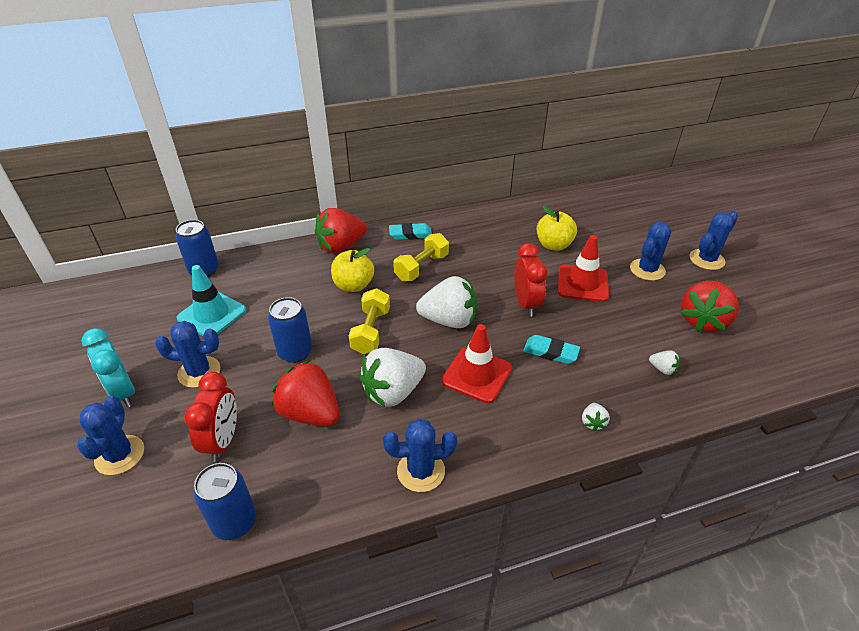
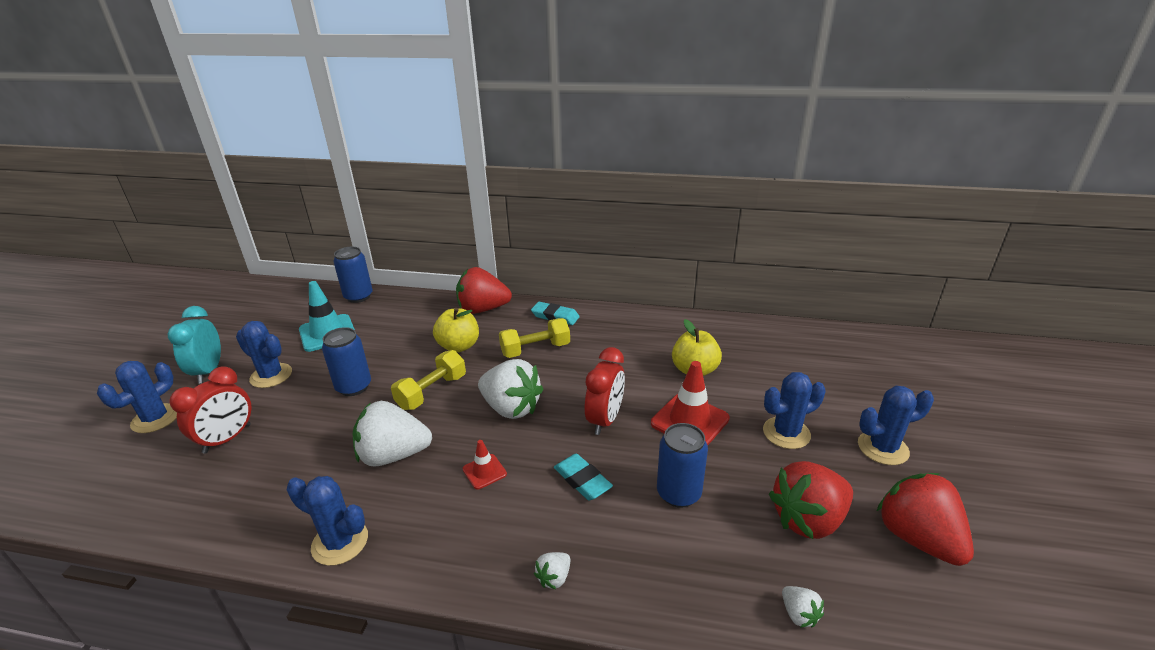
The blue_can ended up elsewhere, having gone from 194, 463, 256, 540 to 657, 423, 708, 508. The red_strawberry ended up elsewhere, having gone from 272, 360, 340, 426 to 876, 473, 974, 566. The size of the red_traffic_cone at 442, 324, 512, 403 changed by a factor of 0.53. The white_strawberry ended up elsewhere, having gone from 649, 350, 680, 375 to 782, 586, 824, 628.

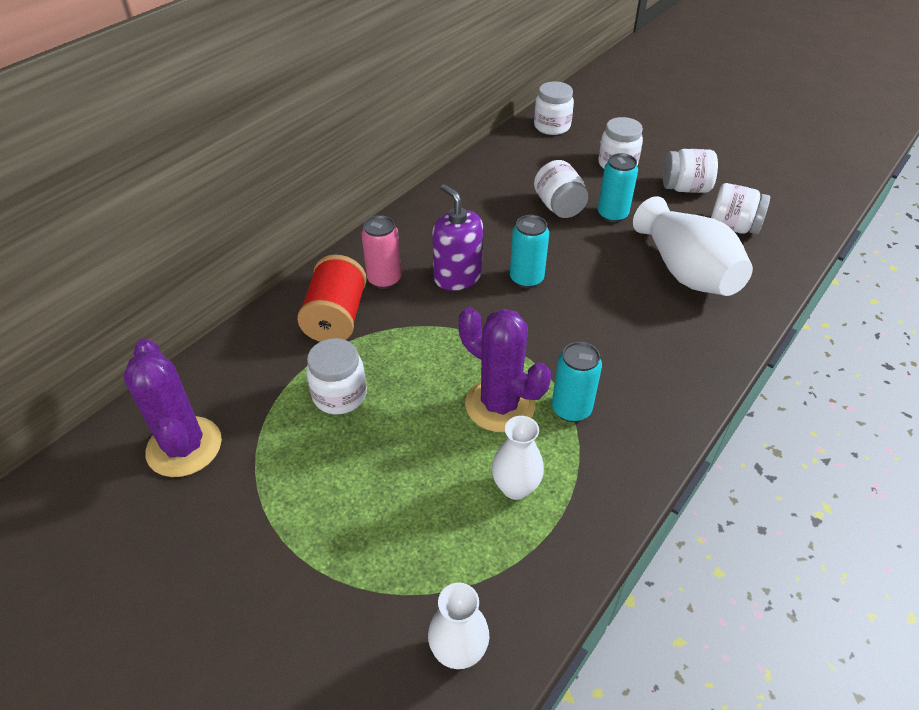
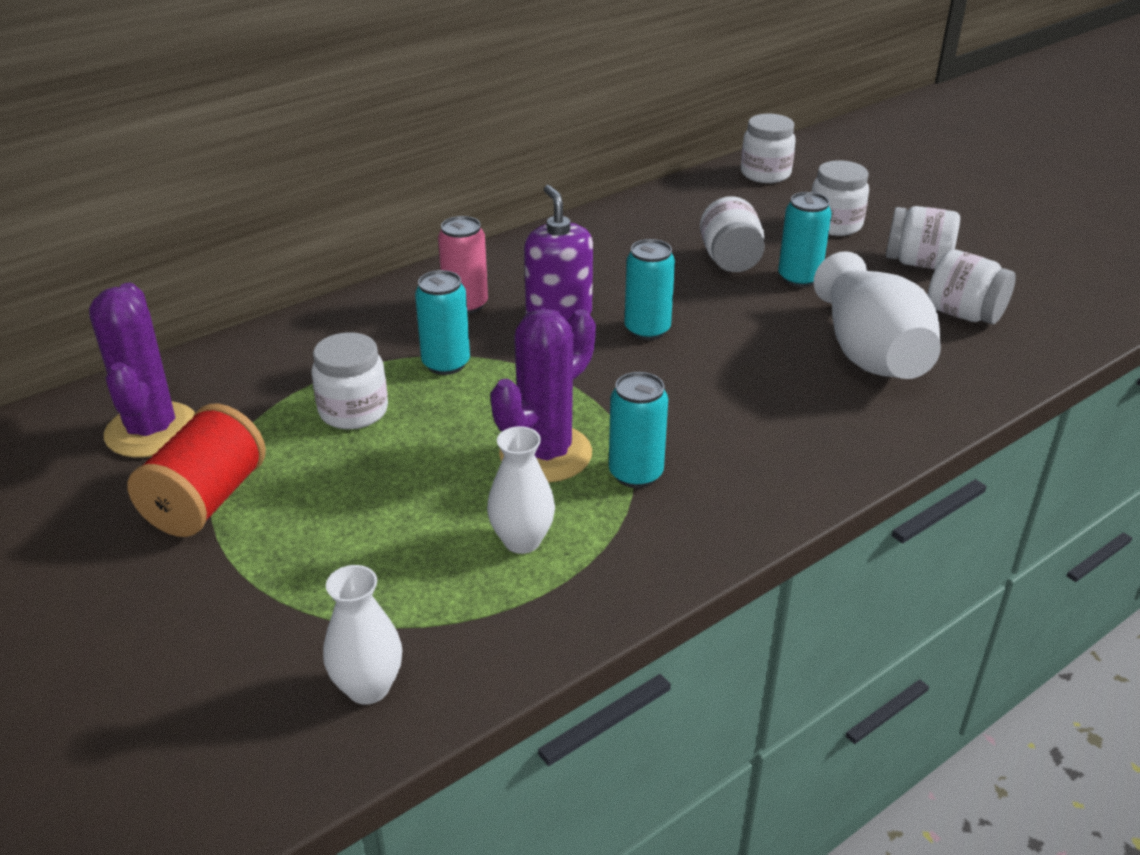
The red_spool ended up elsewhere, having gone from 297, 255, 367, 342 to 127, 404, 266, 537. The purple_cactus at 459, 307, 551, 432 ended up facing another way, 75 degrees clockwise from before. The second view gained the turquoise_can at 415, 270, 470, 375.

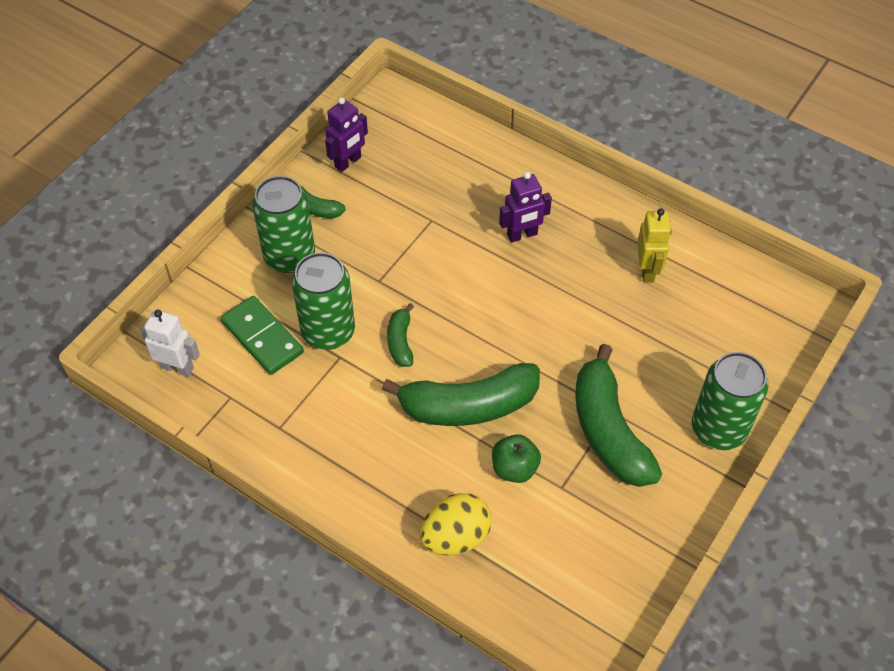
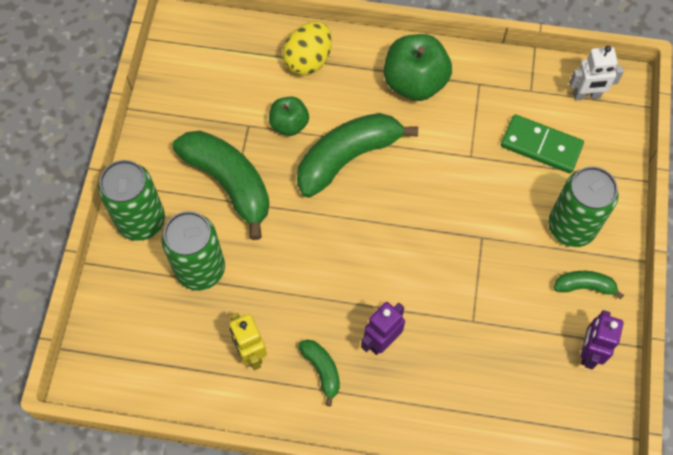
The green_can ended up elsewhere, having gone from 292, 252, 355, 350 to 161, 211, 225, 291. The green_banana ended up elsewhere, having gone from 387, 303, 414, 367 to 298, 340, 340, 406. The second view gained the green_apple at 384, 34, 452, 101.

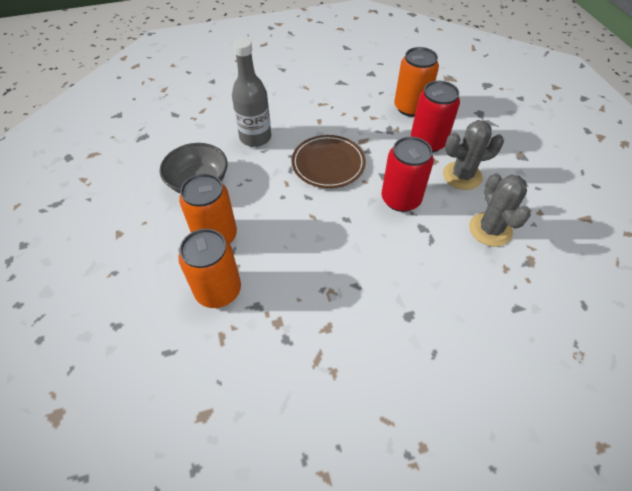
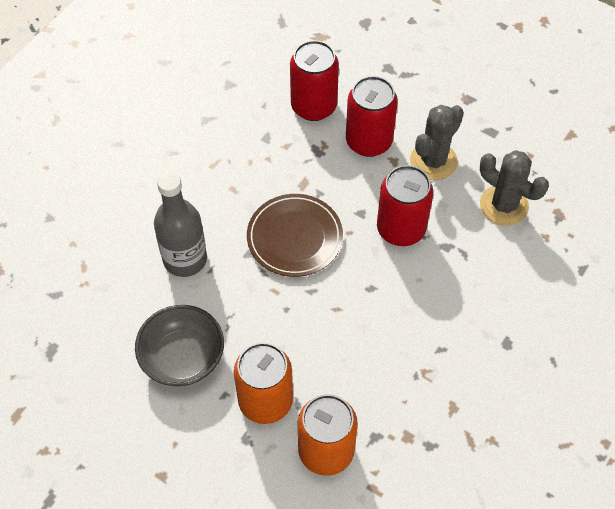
What was the orange_can at 394, 47, 439, 117 turned into the red_can at 290, 40, 339, 121.

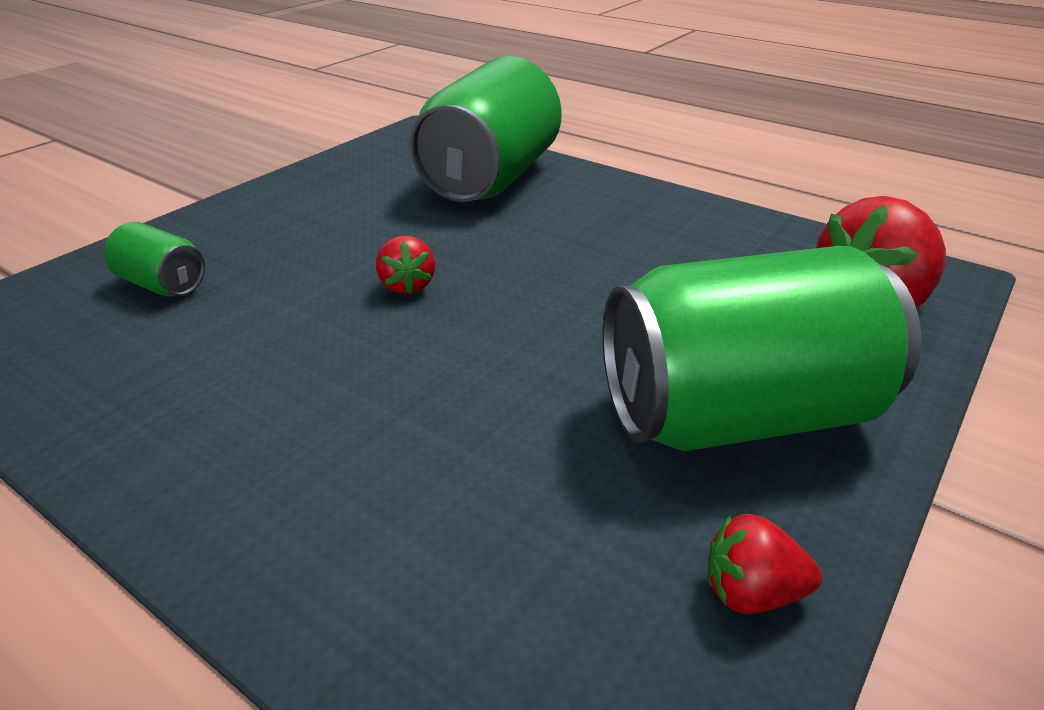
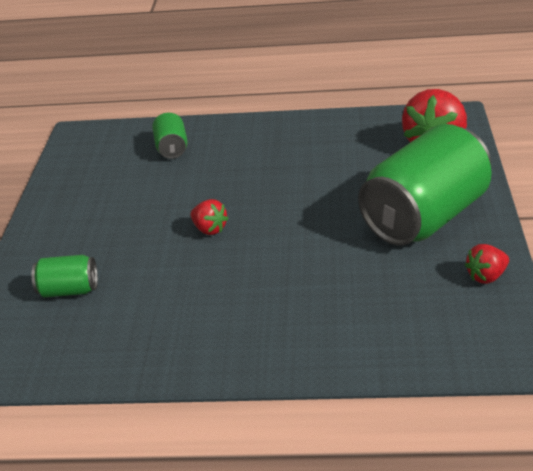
The size of the green_can at 410, 56, 562, 202 changed by a factor of 0.44.

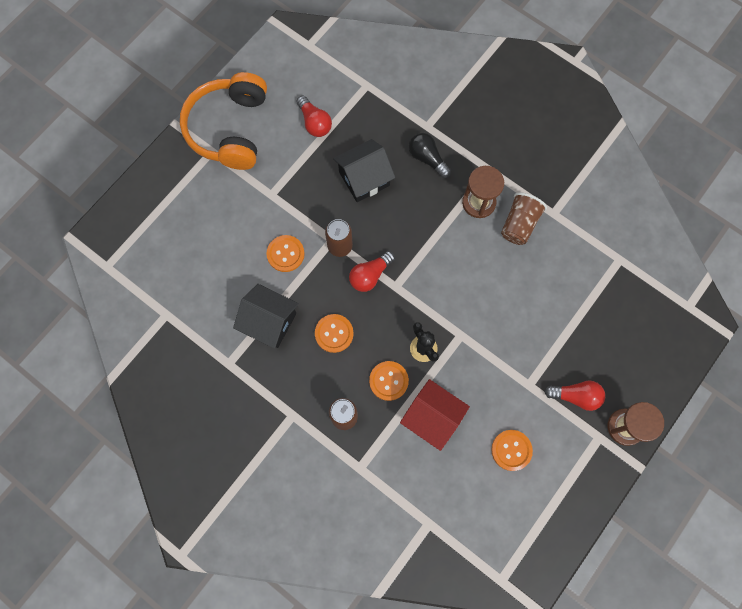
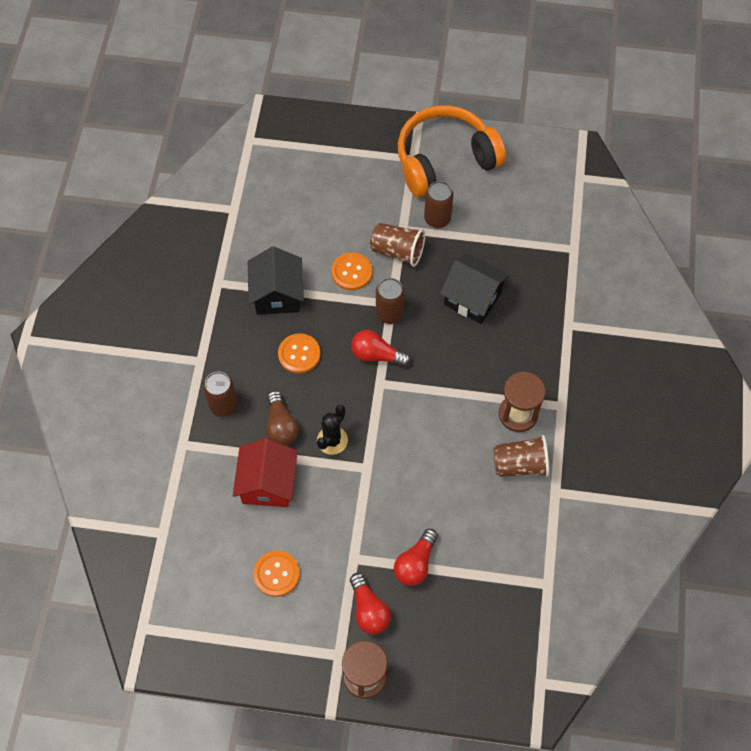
The red_light_bulb ended up elsewhere, having gone from 297, 96, 332, 137 to 394, 529, 438, 586. Where the orange_button stood at 369, 361, 409, 401, the brown_light_bulb came to stand at 266, 391, 299, 446. The second view lost the black_light_bulb at 409, 133, 451, 178. The second view gained the brown_cup at 370, 223, 425, 267. The second view gained the brown_can at 424, 181, 453, 228.

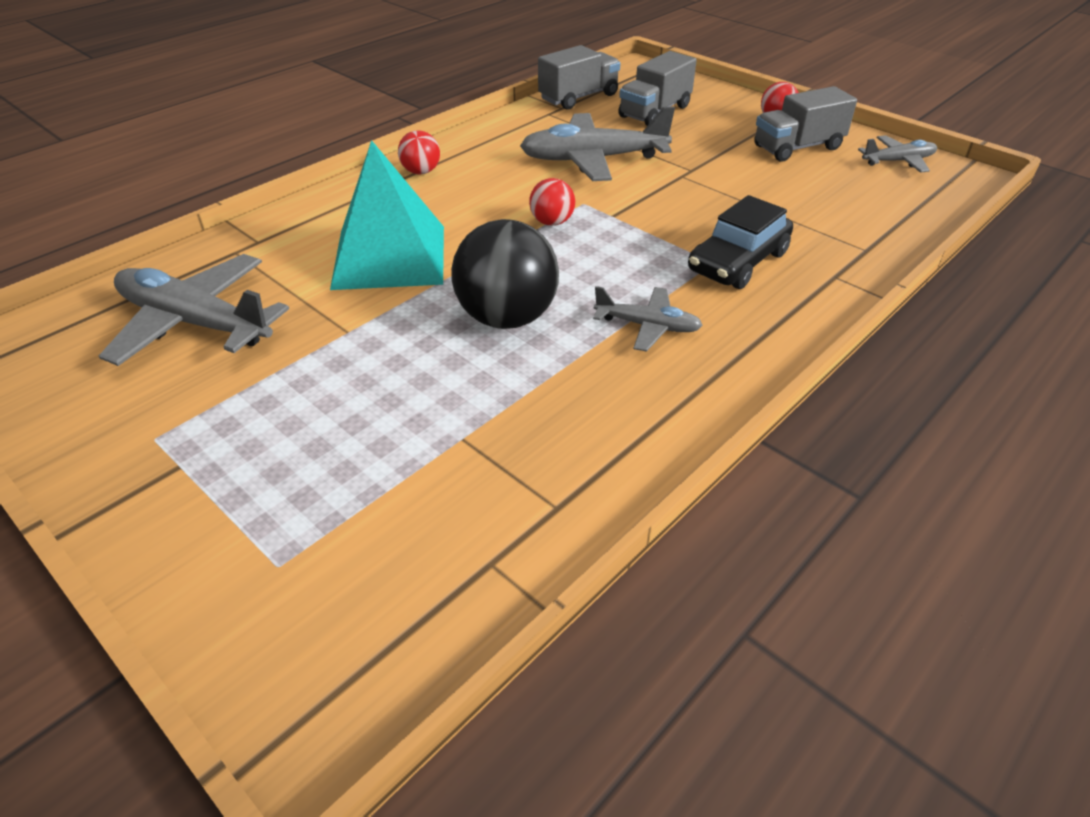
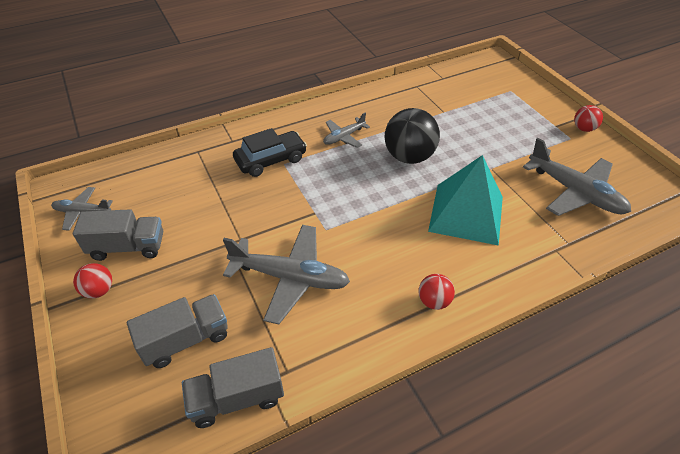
The red_ball ended up elsewhere, having gone from 529, 178, 575, 226 to 574, 105, 603, 132. The grey_plane at 593, 286, 703, 352 ended up facing another way, 75 degrees counterclockwise from before.

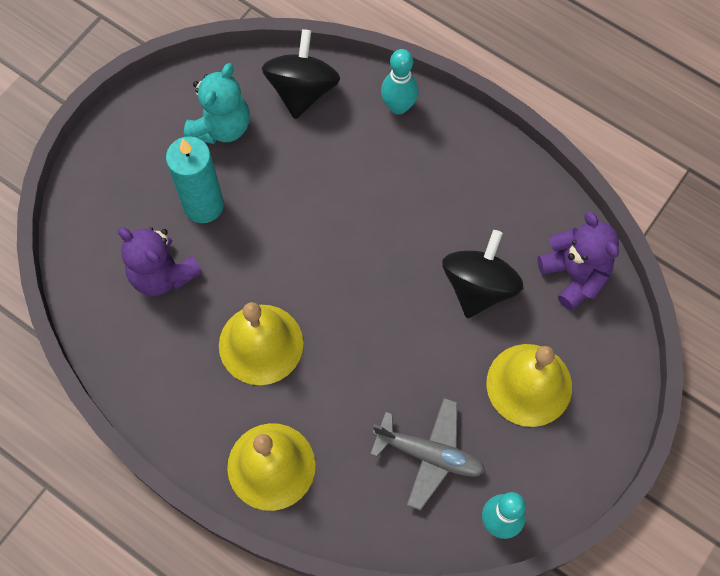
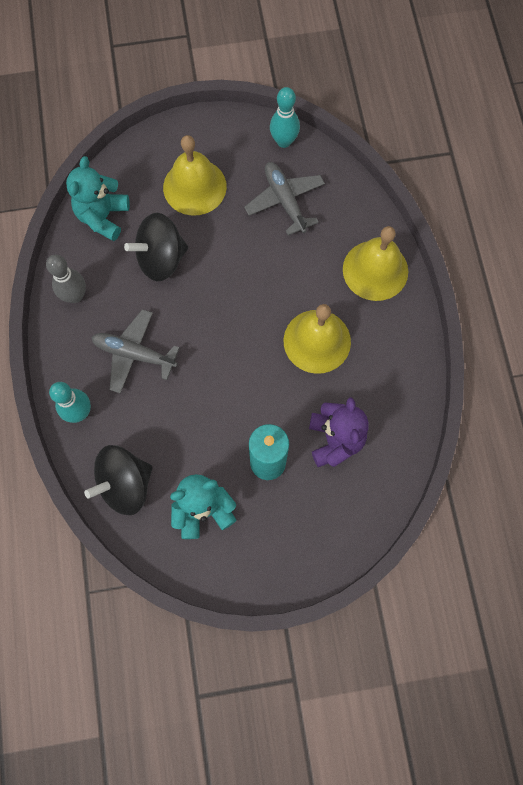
What was the purple_teddy_bear at 537, 211, 619, 311 turned into the turquoise_teddy_bear at 66, 156, 130, 241. The second view gained the grey_bowling_pin at 46, 255, 86, 303. The second view gained the grey_plane at 91, 309, 180, 393.

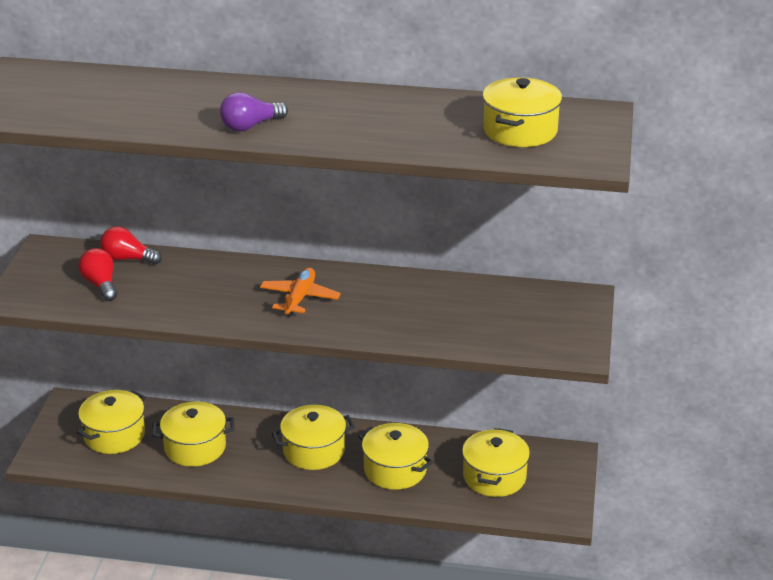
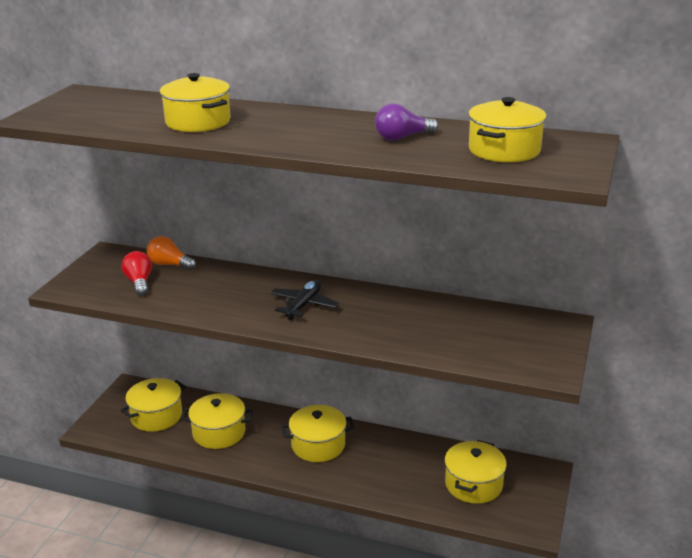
What was the red_light_bulb at 100, 226, 162, 265 turned into the orange_light_bulb at 147, 236, 196, 270. The purple_light_bulb ended up elsewhere, having gone from 220, 92, 288, 131 to 375, 103, 438, 141. What was the orange_plane at 260, 268, 341, 317 turned into the black_plane at 270, 280, 339, 320. The yellow_pot ended up elsewhere, having gone from 358, 423, 433, 490 to 160, 73, 231, 132.

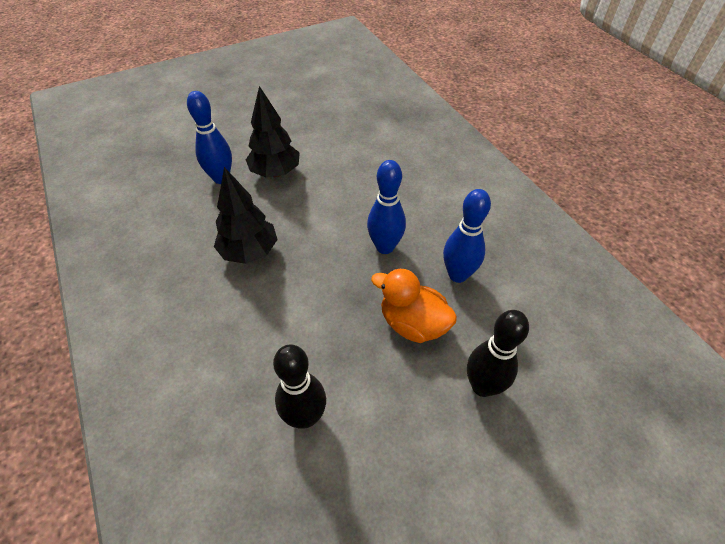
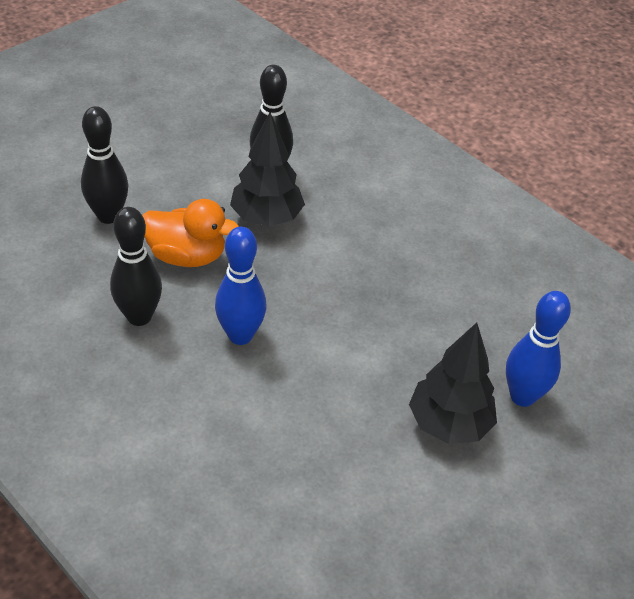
The black_tree ended up elsewhere, having gone from 214, 167, 278, 264 to 230, 112, 305, 227. What was the blue_bowling_pin at 443, 189, 491, 283 turned into the black_bowling_pin at 110, 207, 162, 326.

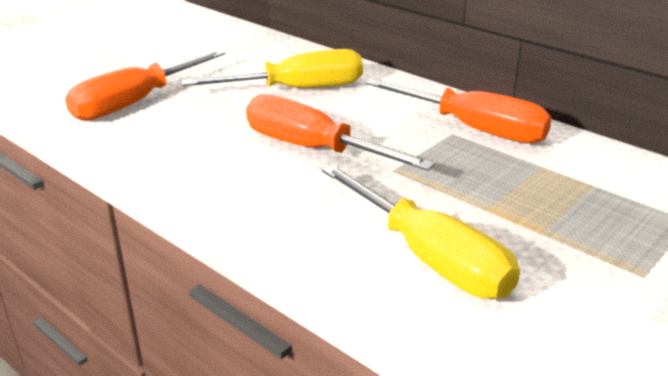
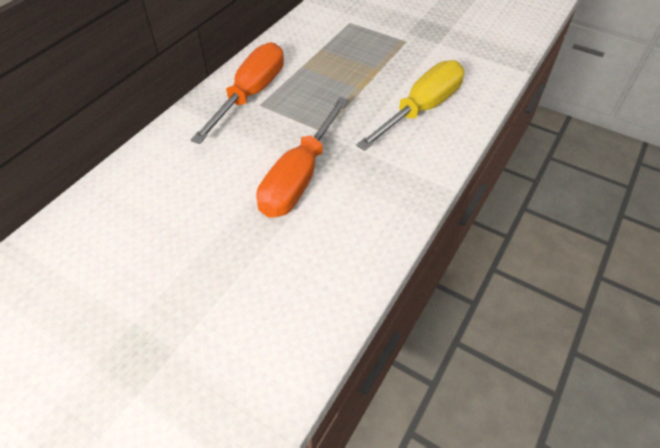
The second view lost the orange_screwdriver at 65, 50, 226, 121. The second view lost the yellow_screwdriver at 181, 49, 363, 88.

